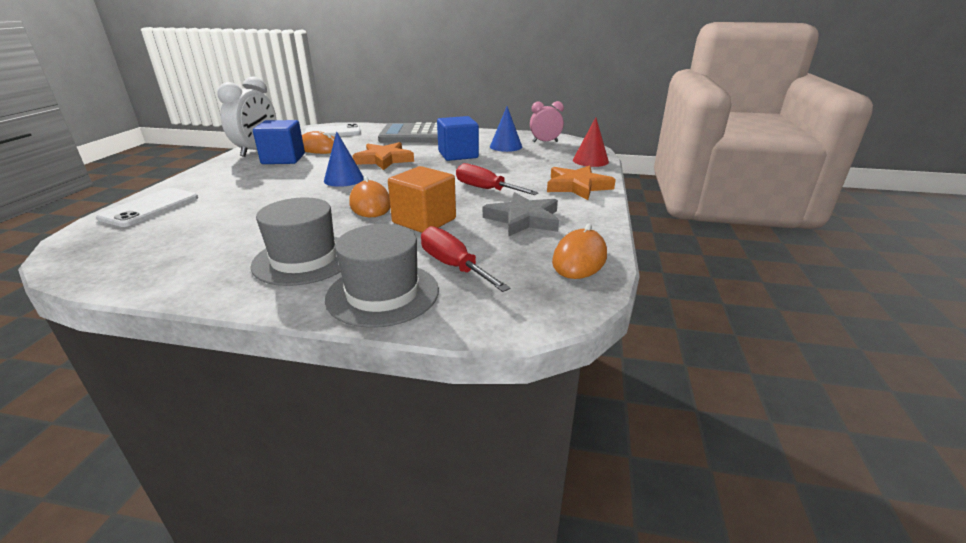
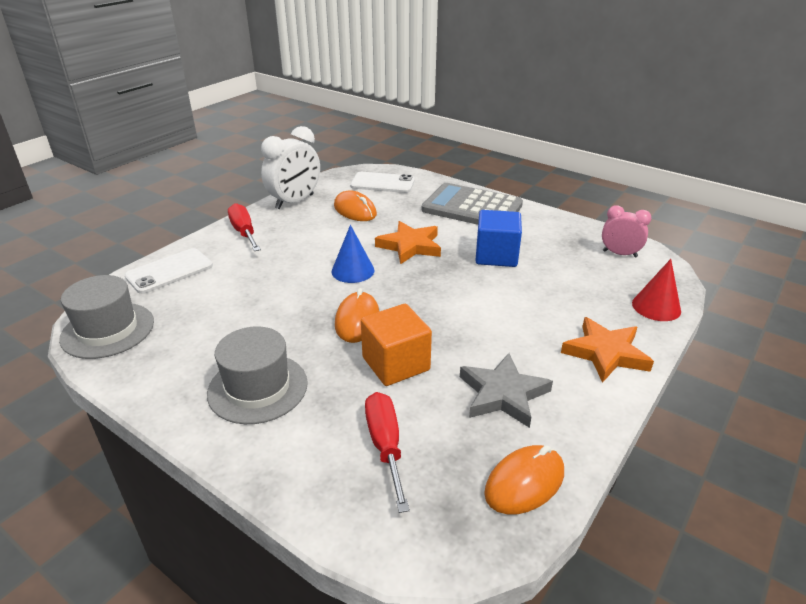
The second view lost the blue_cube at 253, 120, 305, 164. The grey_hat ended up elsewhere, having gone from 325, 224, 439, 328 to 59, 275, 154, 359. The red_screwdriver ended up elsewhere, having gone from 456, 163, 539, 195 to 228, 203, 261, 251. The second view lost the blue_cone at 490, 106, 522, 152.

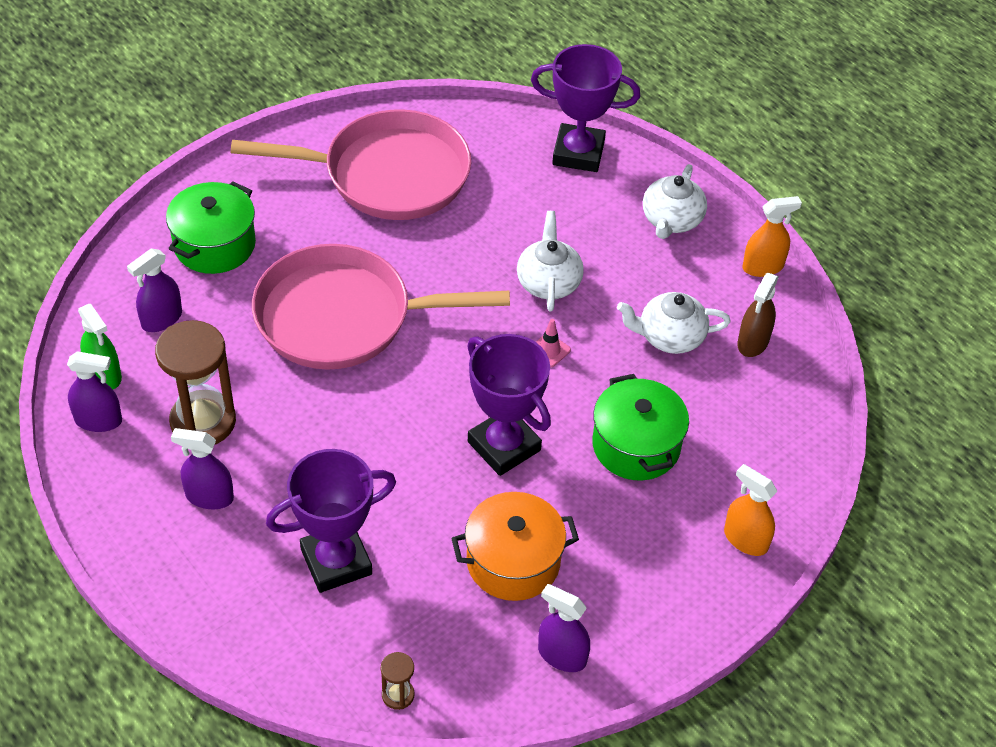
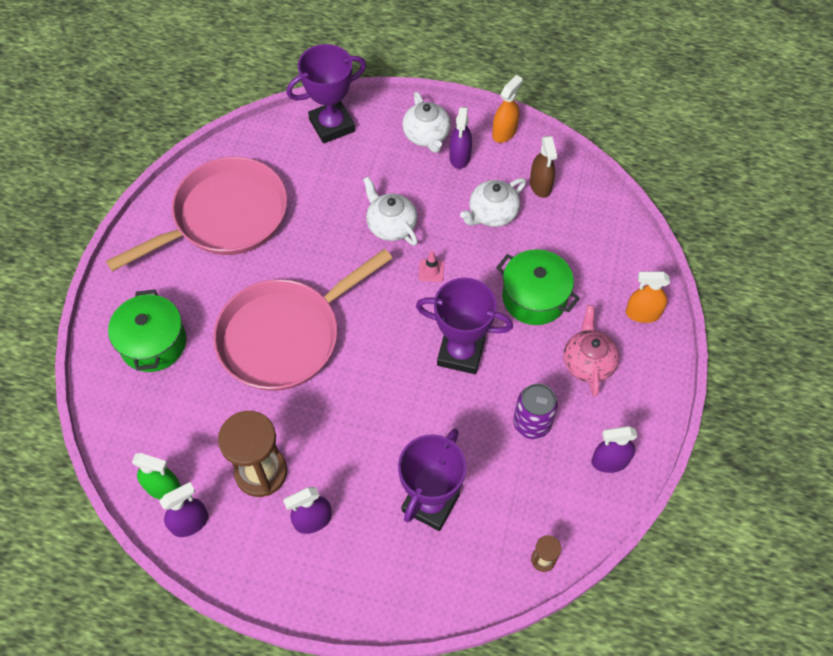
The purple_spray_bottle ended up elsewhere, having gone from 127, 248, 182, 332 to 449, 107, 472, 169. Where the orange_pot stood at 451, 492, 579, 601, the purple_can came to stand at 513, 383, 558, 439. The second view gained the pink_teapot at 564, 305, 619, 397.

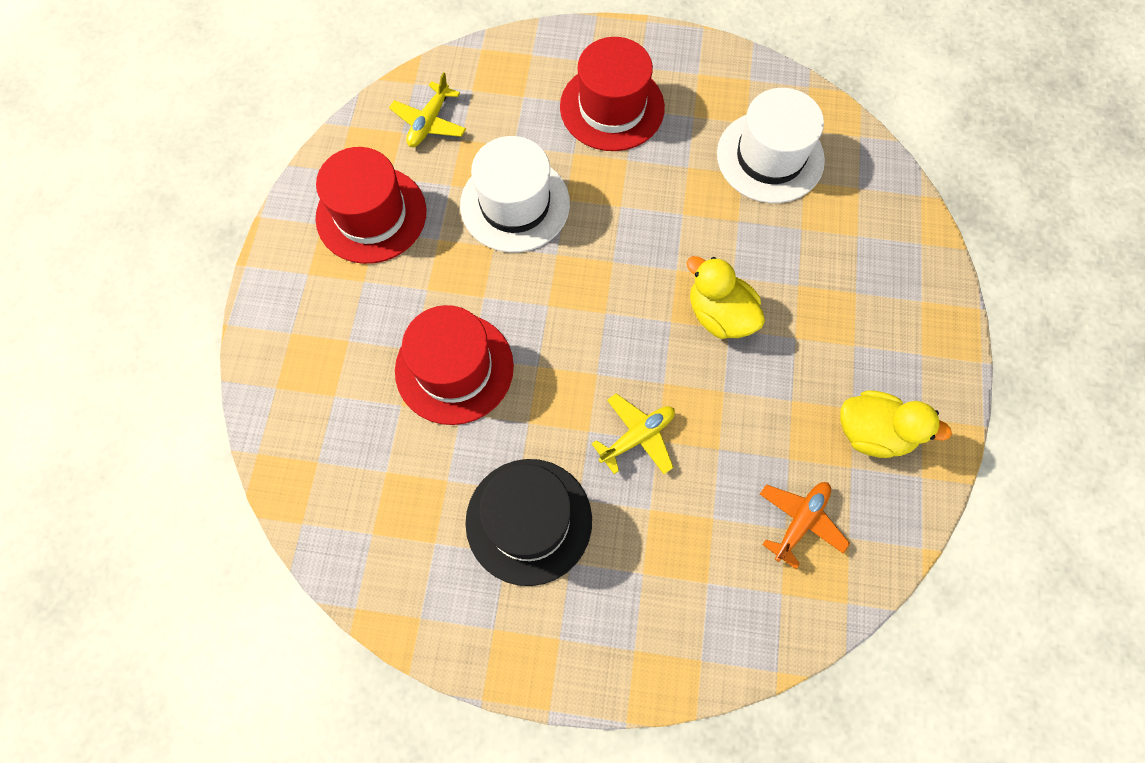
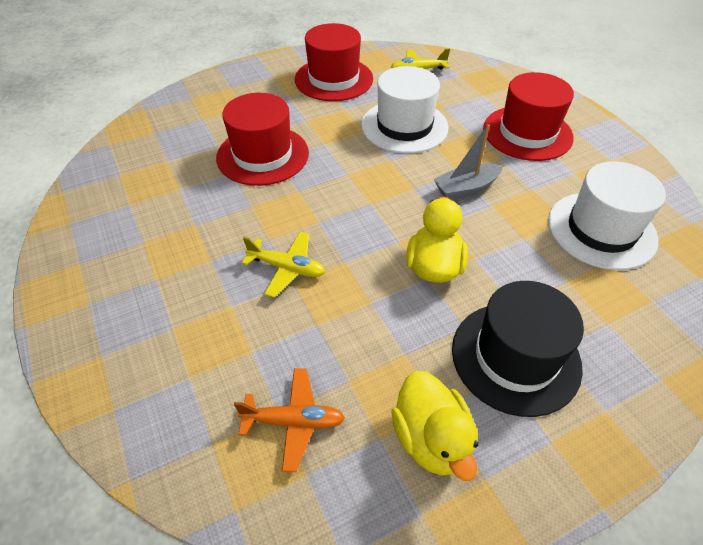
The black_hat ended up elsewhere, having gone from 465, 459, 592, 586 to 452, 281, 584, 417. The second view gained the grey_boat at 434, 124, 503, 200.

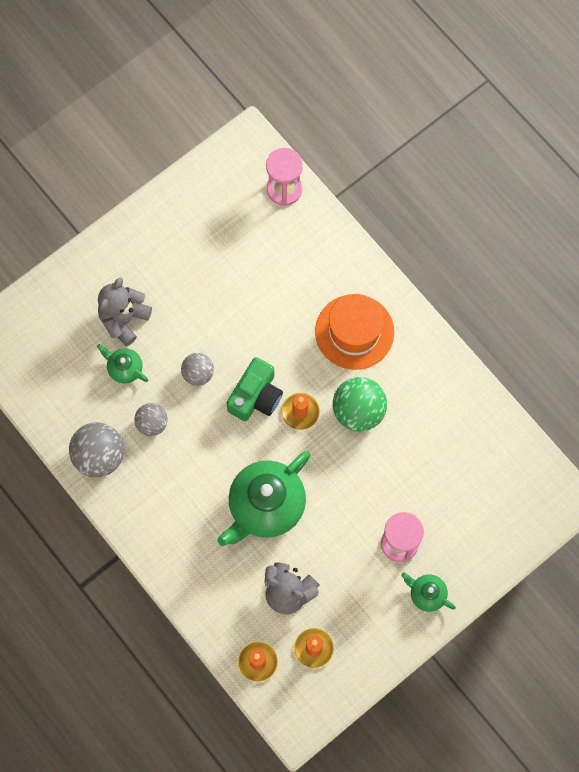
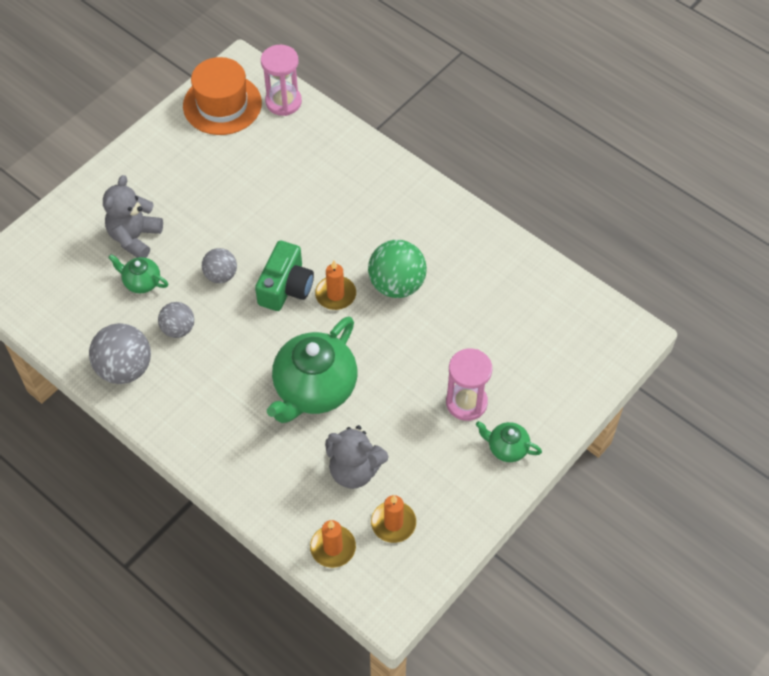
The orange_hat ended up elsewhere, having gone from 315, 294, 394, 370 to 183, 57, 262, 135.

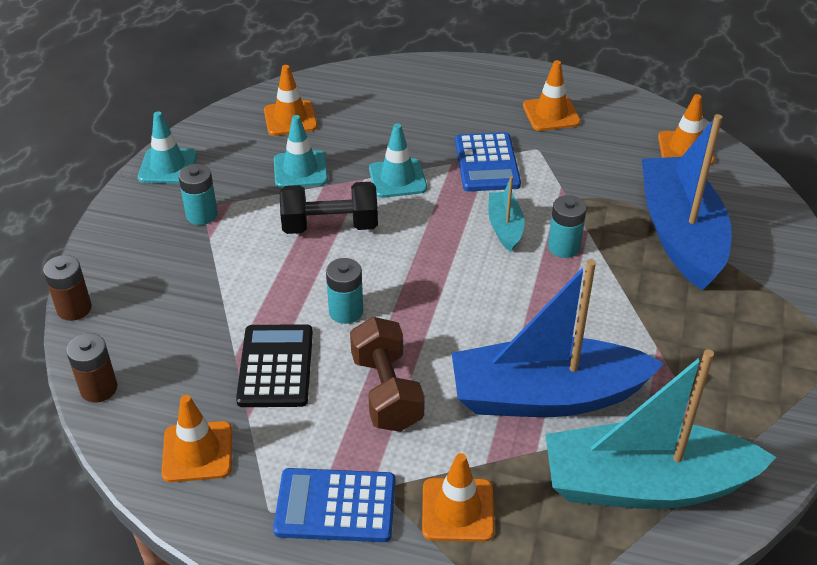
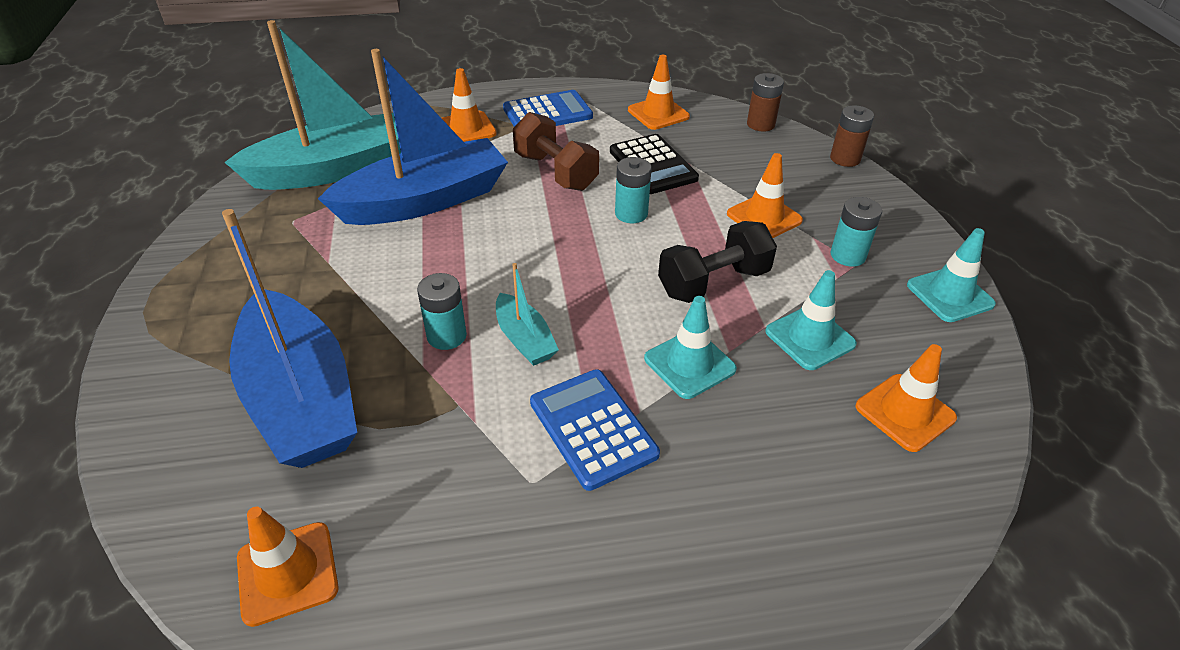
The orange_traffic_cone ended up elsewhere, having gone from 523, 60, 581, 131 to 727, 153, 803, 238.

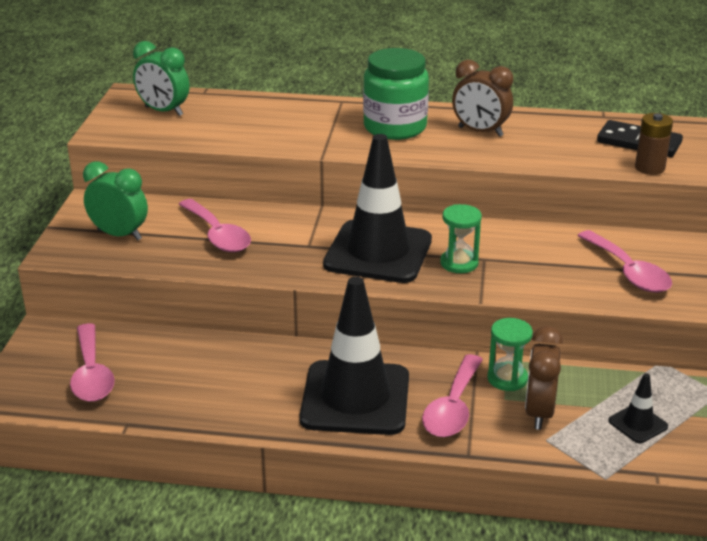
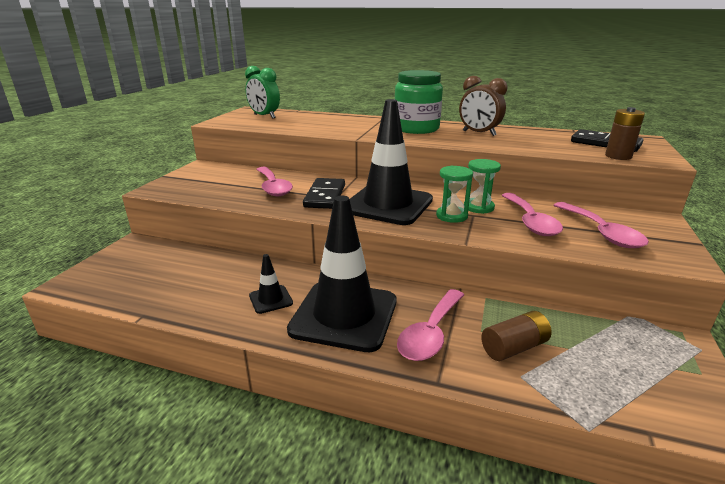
The pink_spoon ended up elsewhere, having gone from 70, 323, 115, 402 to 502, 193, 563, 236. The second view lost the green_clock at 83, 161, 148, 241. The green_hourglass ended up elsewhere, having gone from 487, 318, 533, 391 to 464, 159, 501, 214. Where the brown_clock stood at 525, 326, 563, 430, the brown_battery came to stand at 481, 311, 552, 361. The black_traffic_cone ended up elsewhere, having gone from 608, 373, 668, 443 to 249, 254, 293, 314. The second view gained the black_domino at 303, 178, 345, 209.

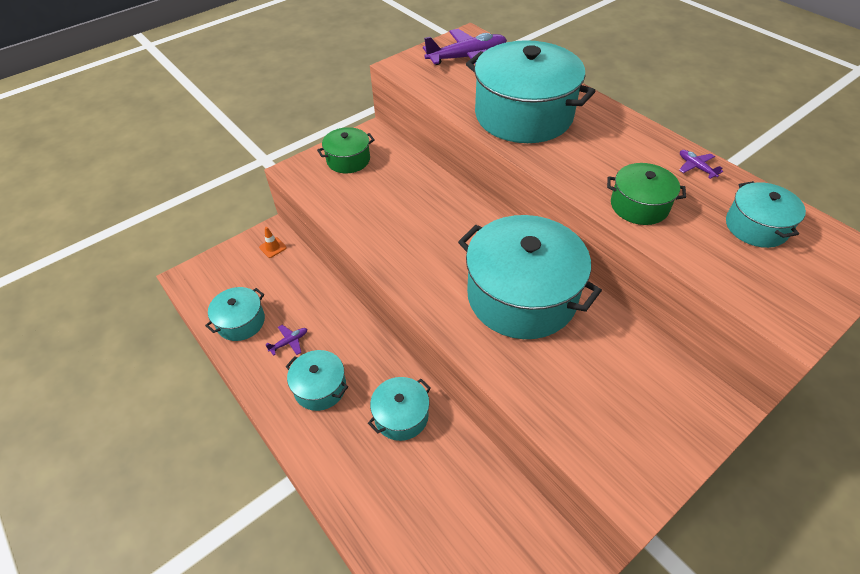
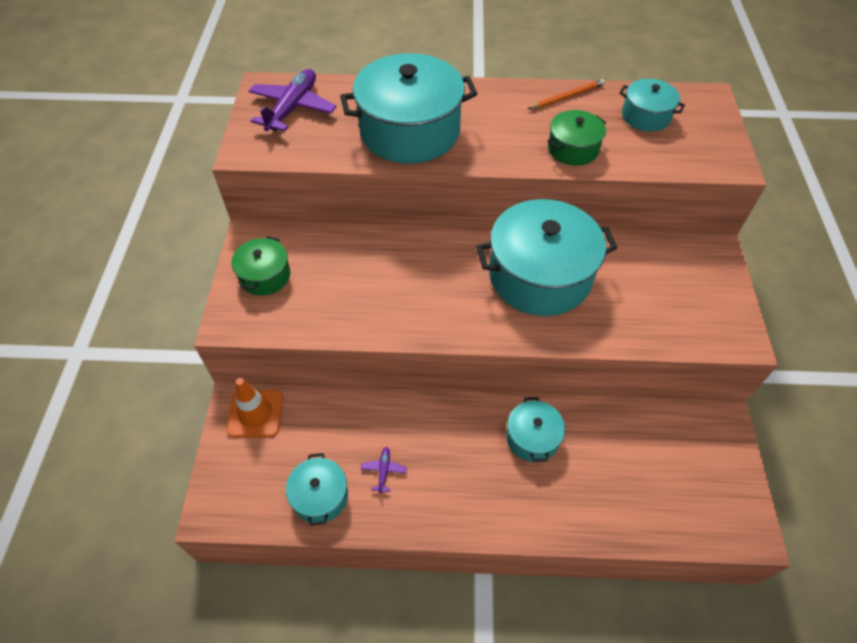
The size of the orange_traffic_cone at 259, 227, 287, 258 changed by a factor of 1.98. The second view lost the turquoise_pot at 286, 350, 348, 411. Where the purple_plane stood at 679, 150, 723, 179, the orange_pencil came to stand at 528, 79, 605, 109.

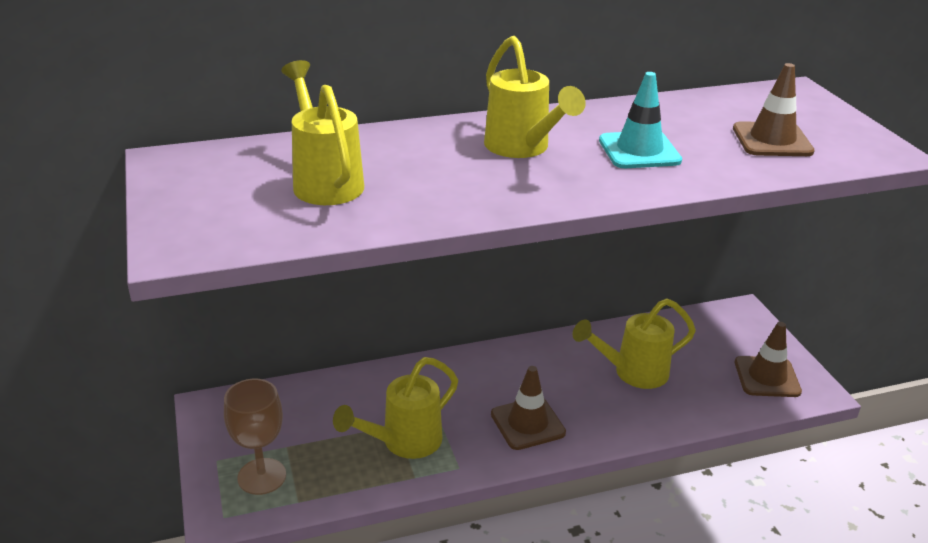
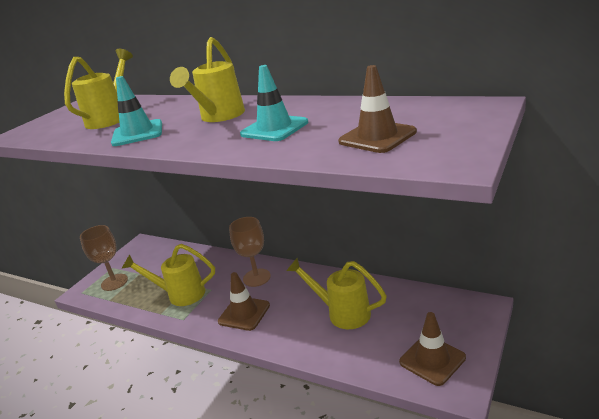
The second view gained the turquoise_traffic_cone at 111, 76, 162, 146. The second view gained the brown_goblet at 229, 217, 271, 287.

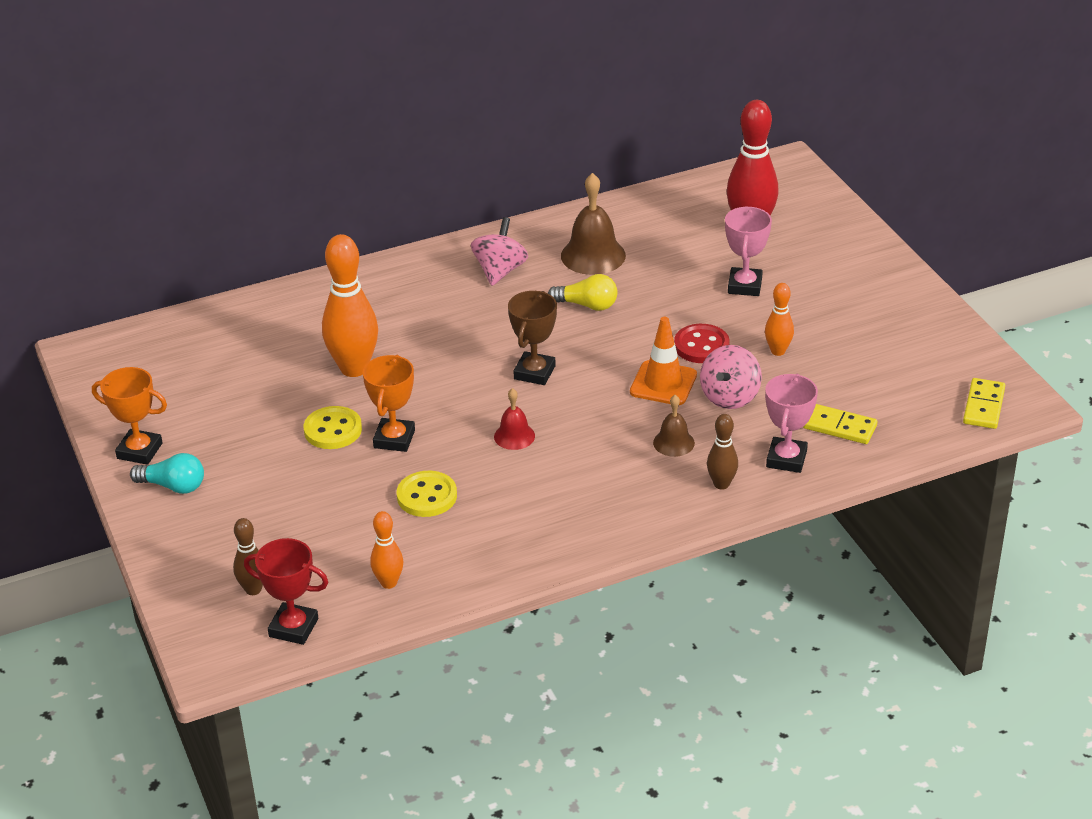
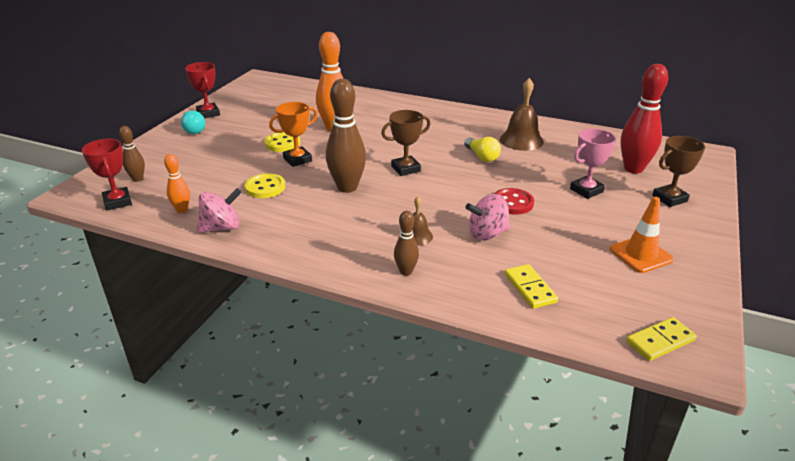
What was the orange_trophy at 92, 367, 167, 465 turned into the red_trophy at 185, 62, 220, 118. The pink_spinning_top ended up elsewhere, having gone from 471, 217, 528, 286 to 197, 188, 242, 233. Where the red_bell stood at 494, 388, 535, 450, the brown_bowling_pin came to stand at 326, 79, 366, 193. The orange_traffic_cone ended up elsewhere, having gone from 630, 317, 697, 405 to 610, 197, 674, 273. The second view lost the orange_bowling_pin at 765, 283, 794, 356. The second view lost the pink_trophy at 765, 374, 818, 473. The second view gained the brown_trophy at 652, 136, 705, 207.

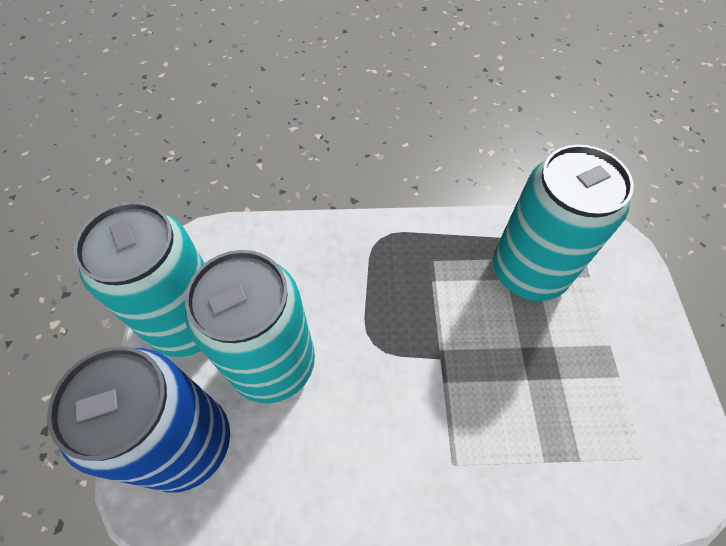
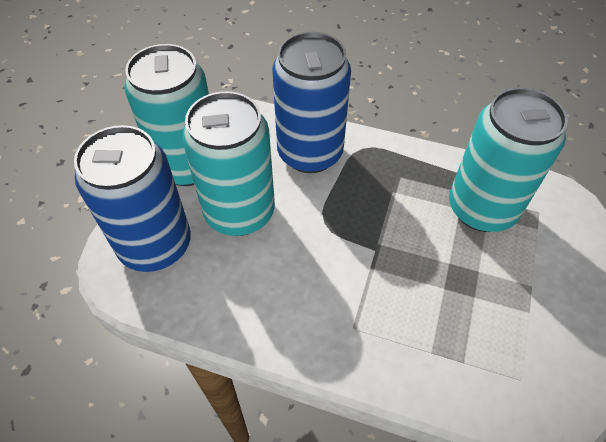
The second view gained the blue_can at 272, 32, 351, 173.

